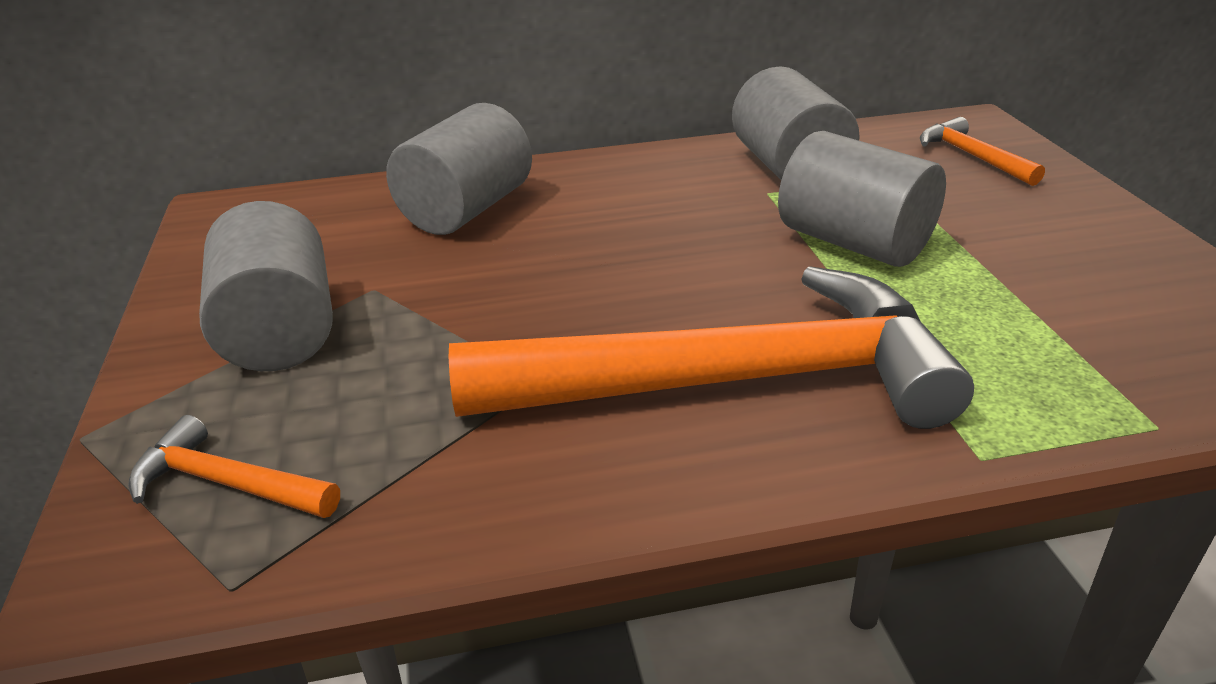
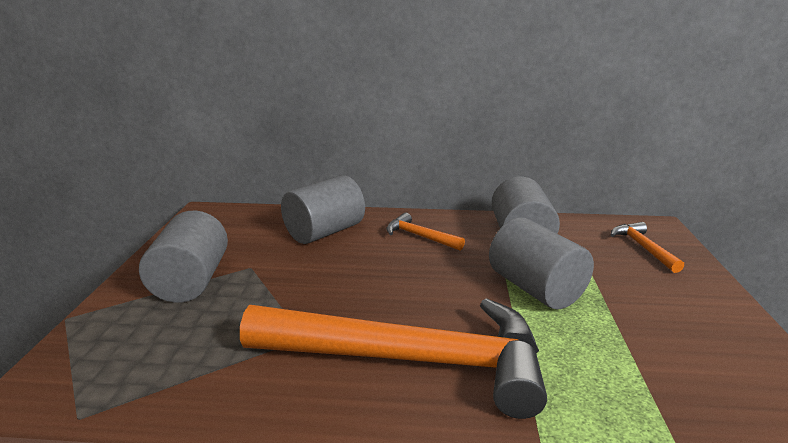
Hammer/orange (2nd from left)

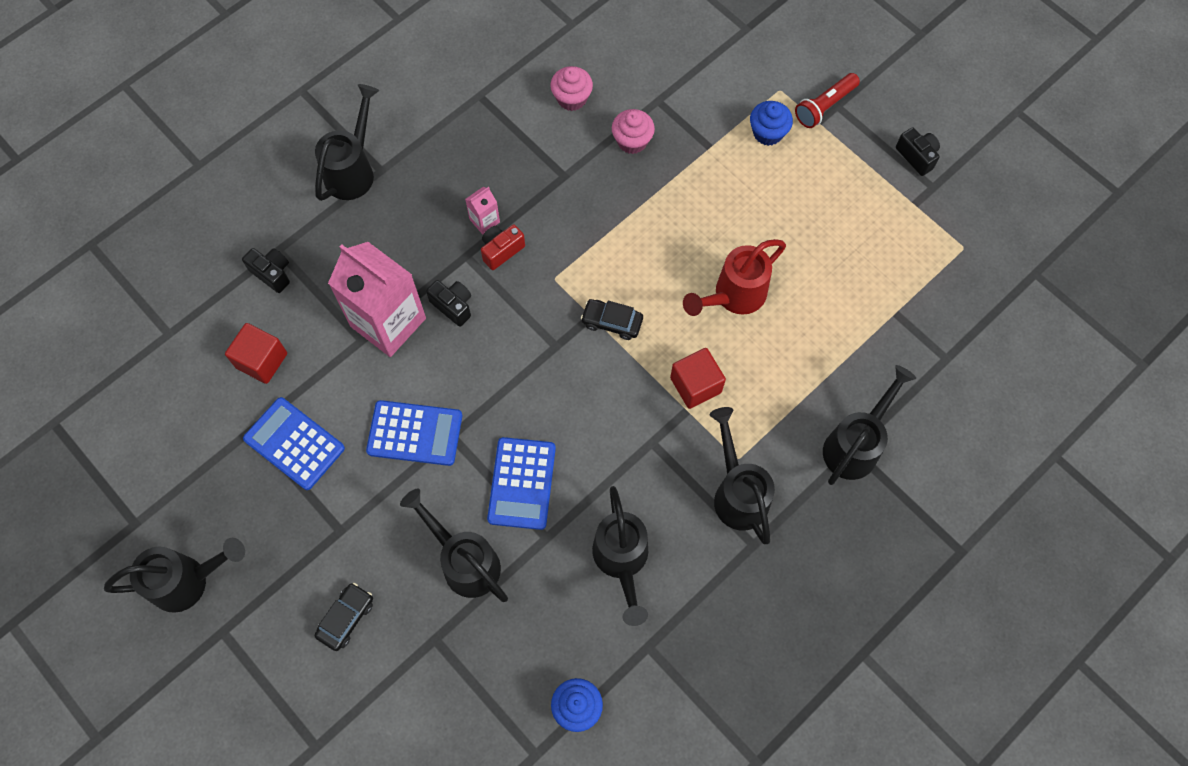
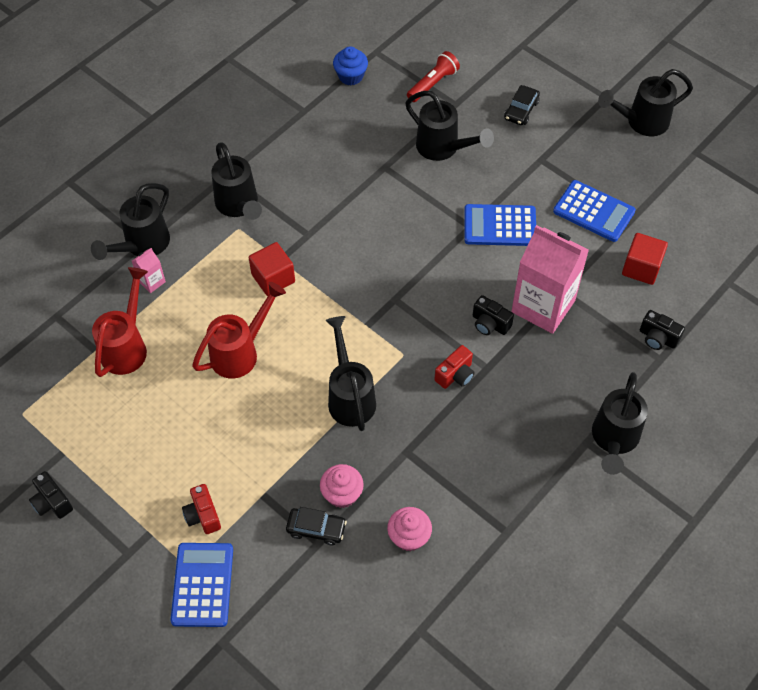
Taschenlampe/rot
Kamera/rot (1st from left)
Getränkekarton/rosa (1st from left)
Auto/schwarz (1st from left)
Taschenrechner/blau (1st from left)
Gießkanne/schwarz (3rd from left)
Gießkanne/rot (1st from left)

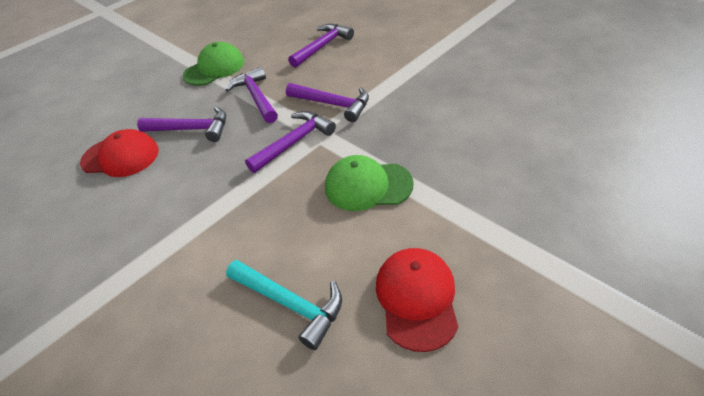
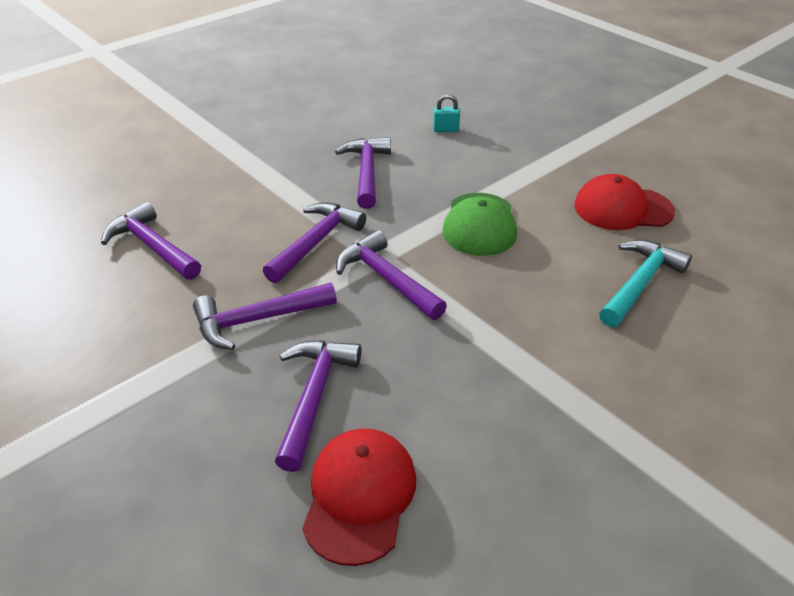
Kappe/grün (1st from left in the first image)
Vorhängeschloss/türkis
Hammer/lila (5th from left)

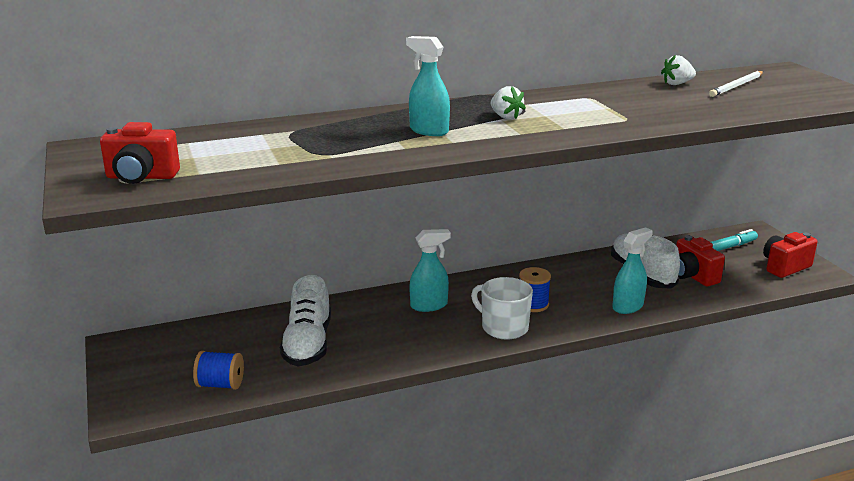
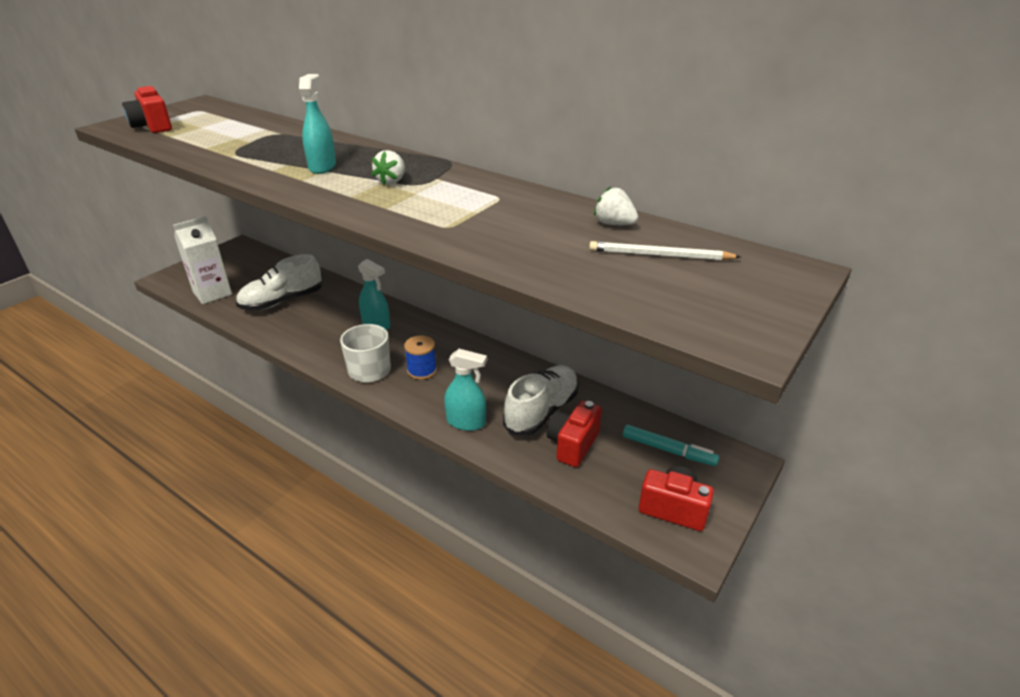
Getränkekarton/weiß

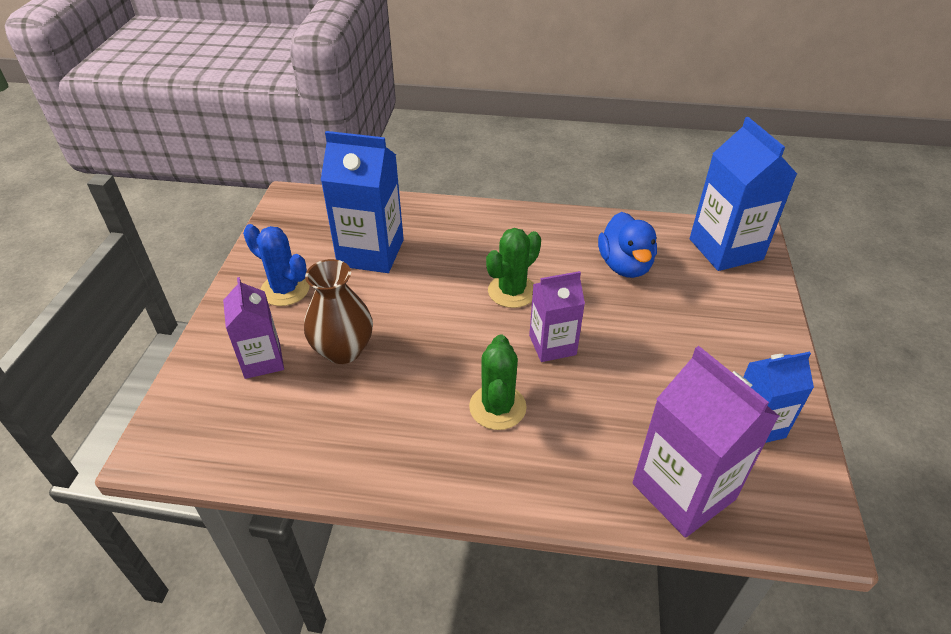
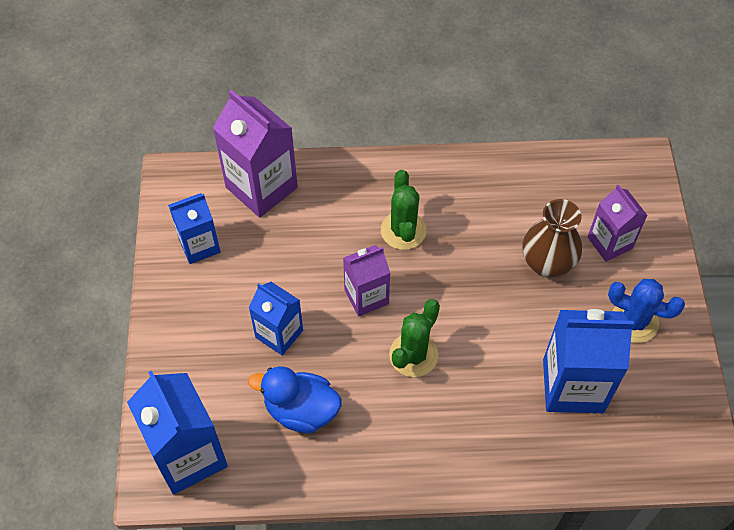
Ente/blau
Getränkekarton/blau (3rd from left)

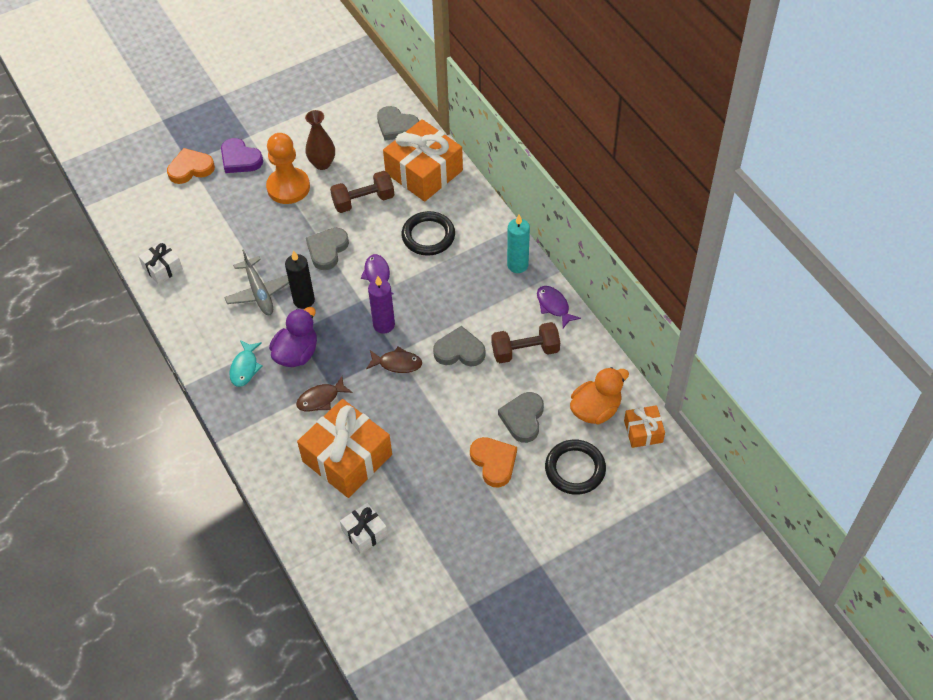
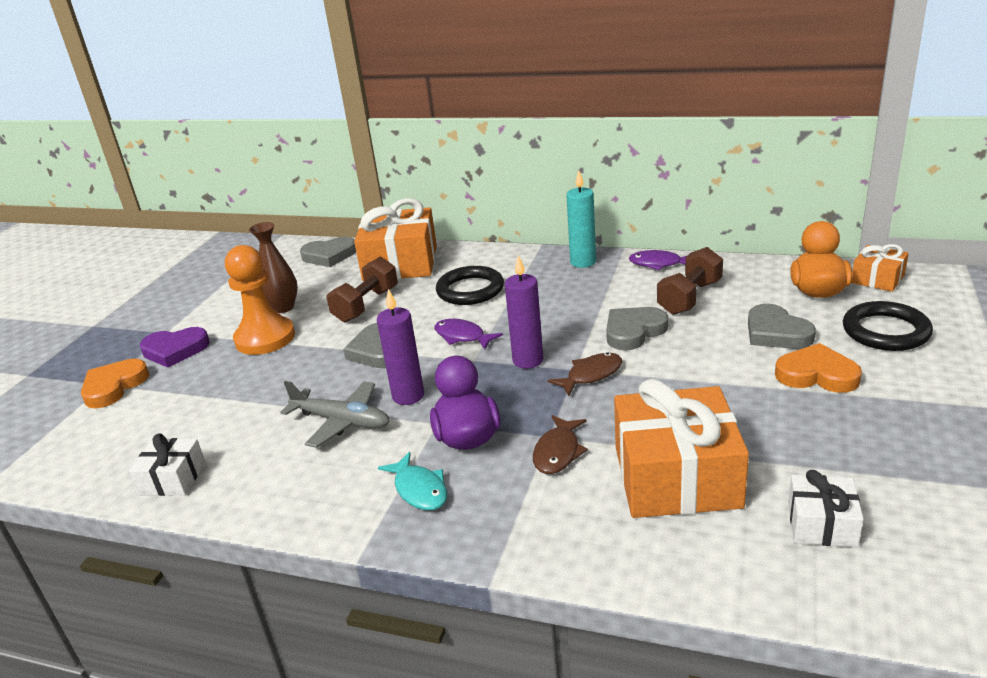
Kerze/lila (1st from left)

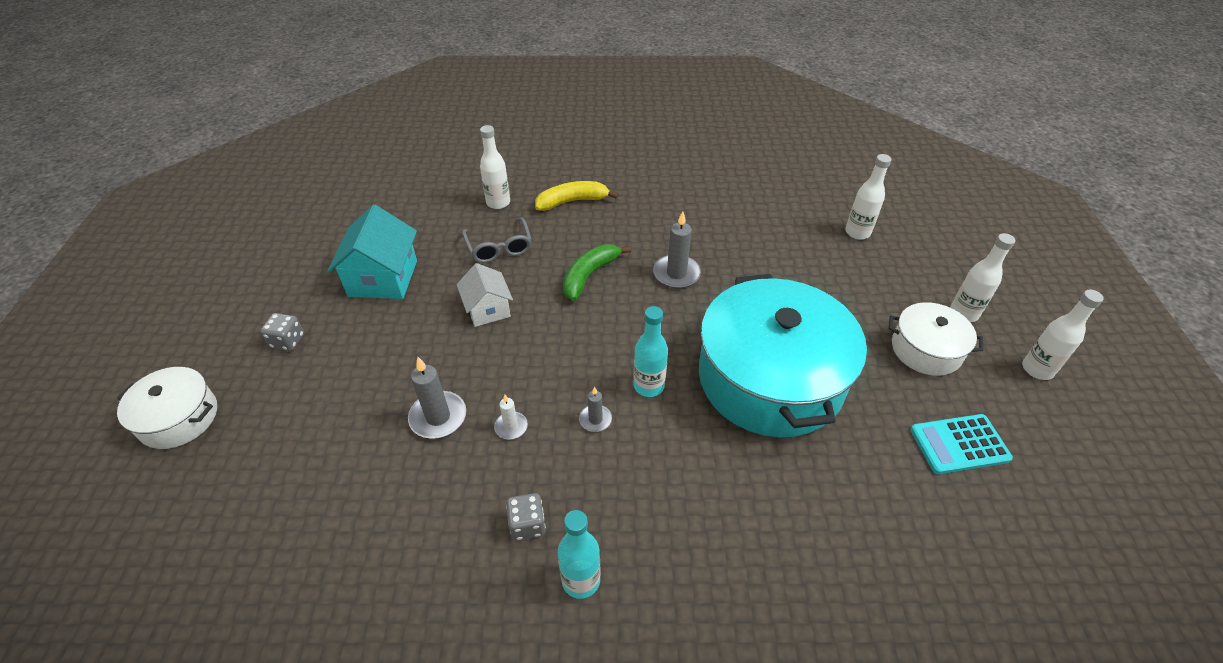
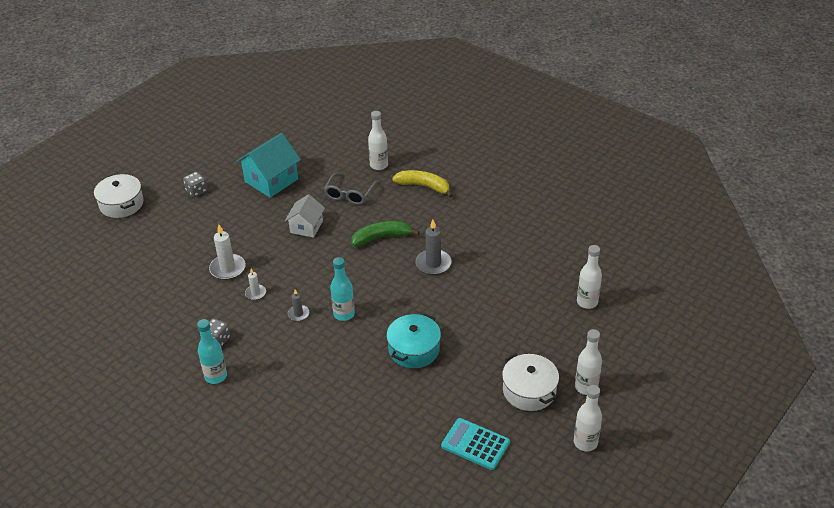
Kochtopf/türkis
Kerze/weiß (1st from left)

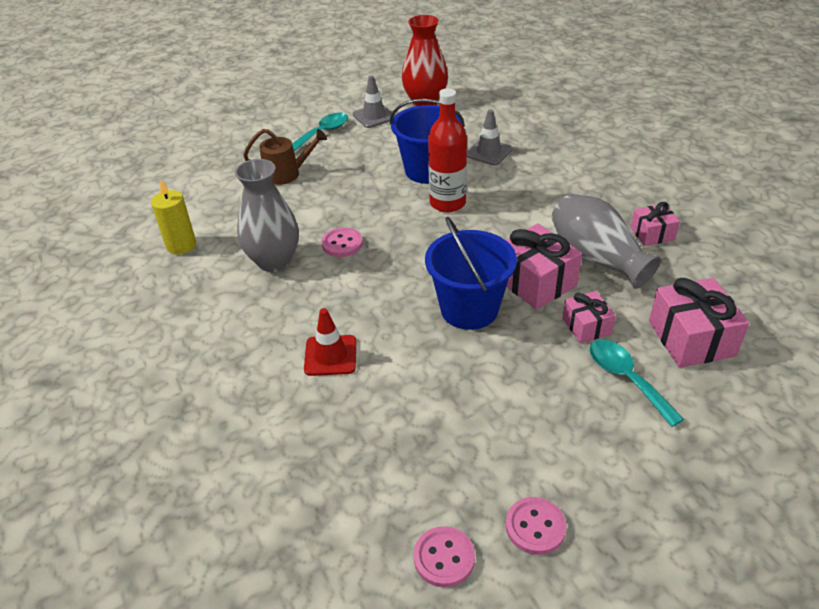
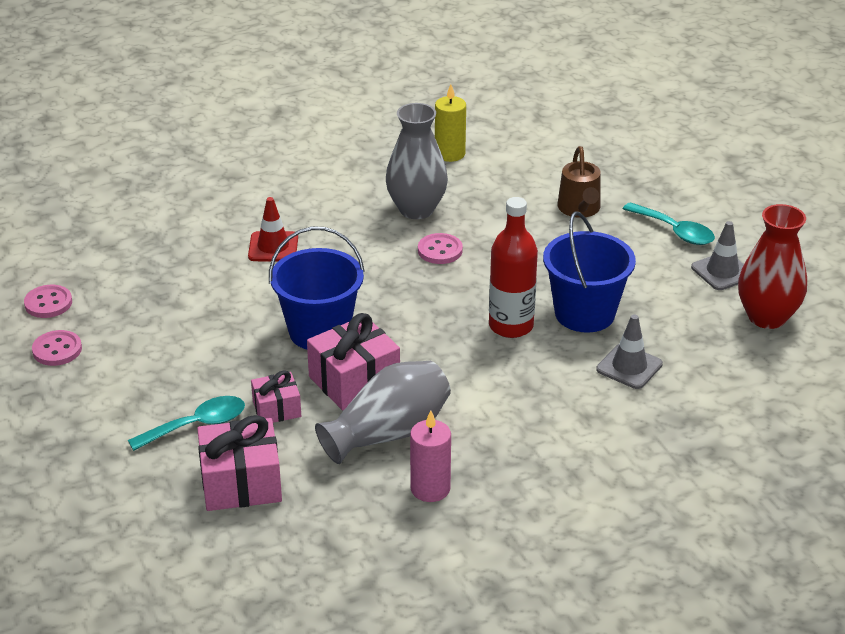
Kerze/rosa

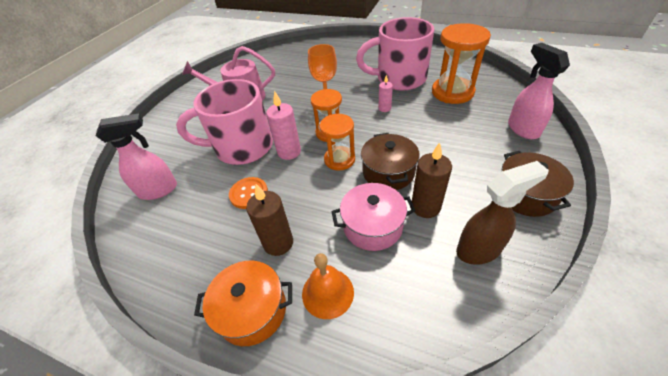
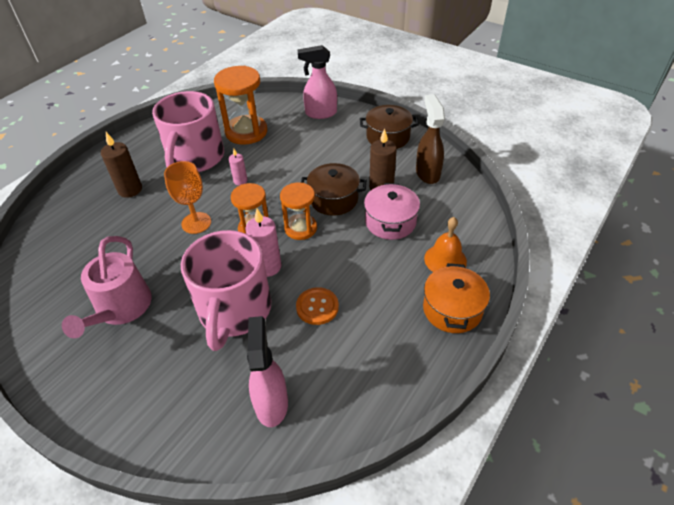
Kerze/braun (1st from left)

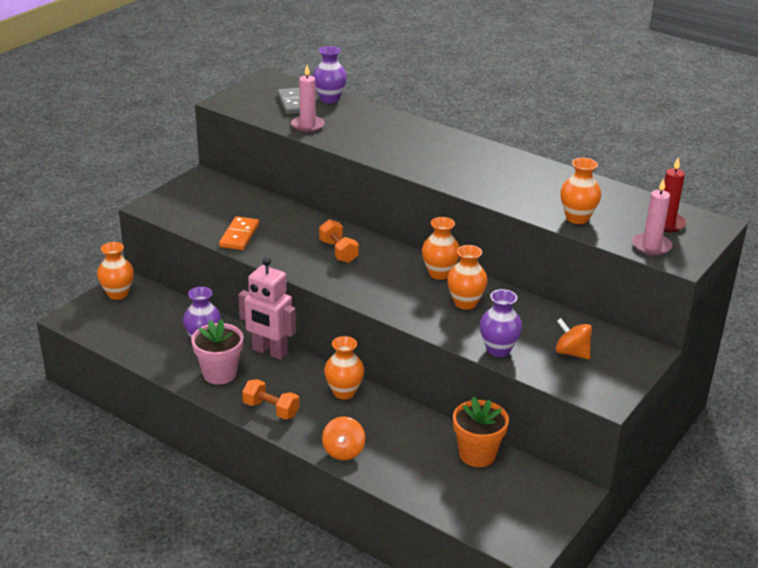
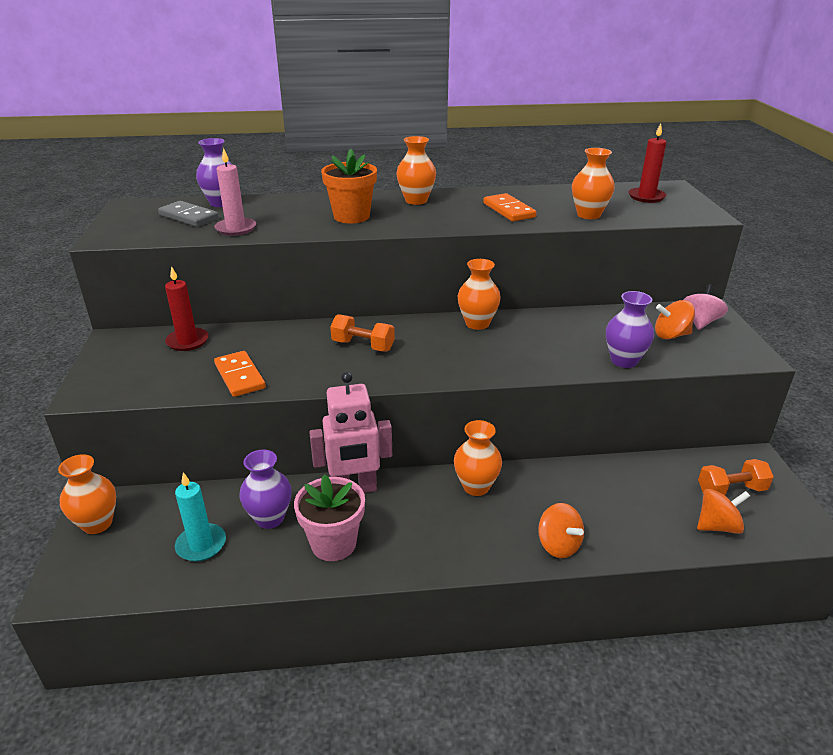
Kerze/rosa (2nd from left in the first image)
Vase/orange (2nd from left)
Hantel/orange (2nd from left)
Blumentopf/orange
Dominostein/orange (2nd from left)
Kerze/rot (1st from left)
Kreisel/rosa
Kerze/türkis
Kreisel/orange (3rd from left)

